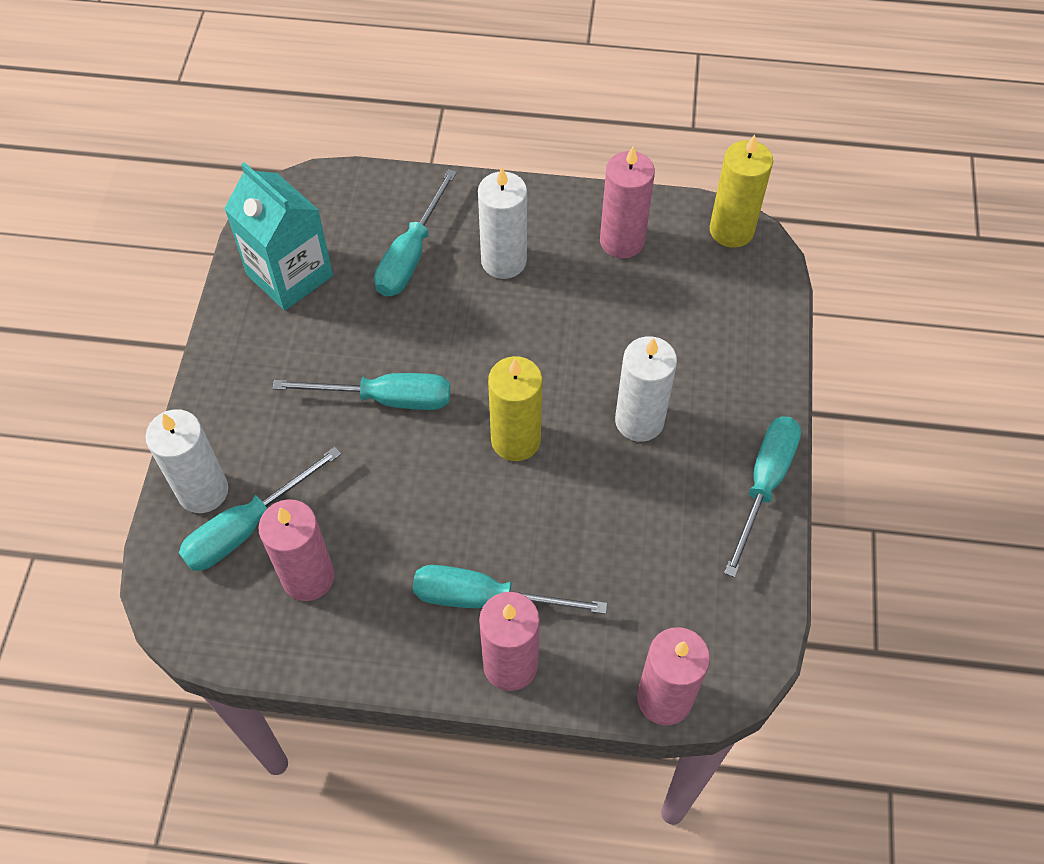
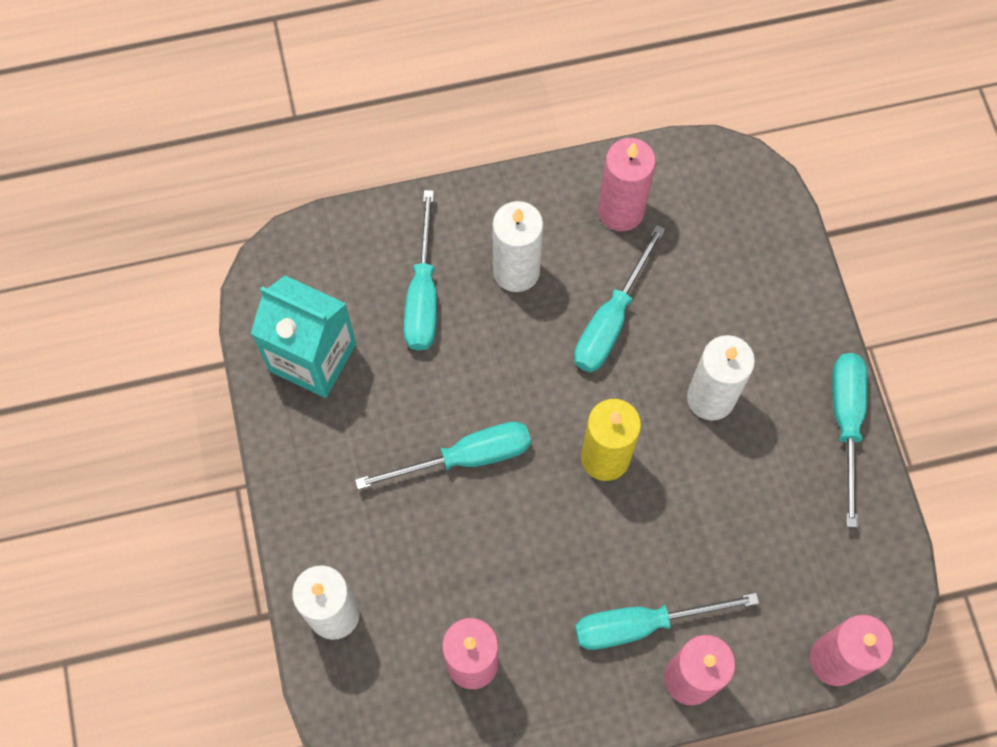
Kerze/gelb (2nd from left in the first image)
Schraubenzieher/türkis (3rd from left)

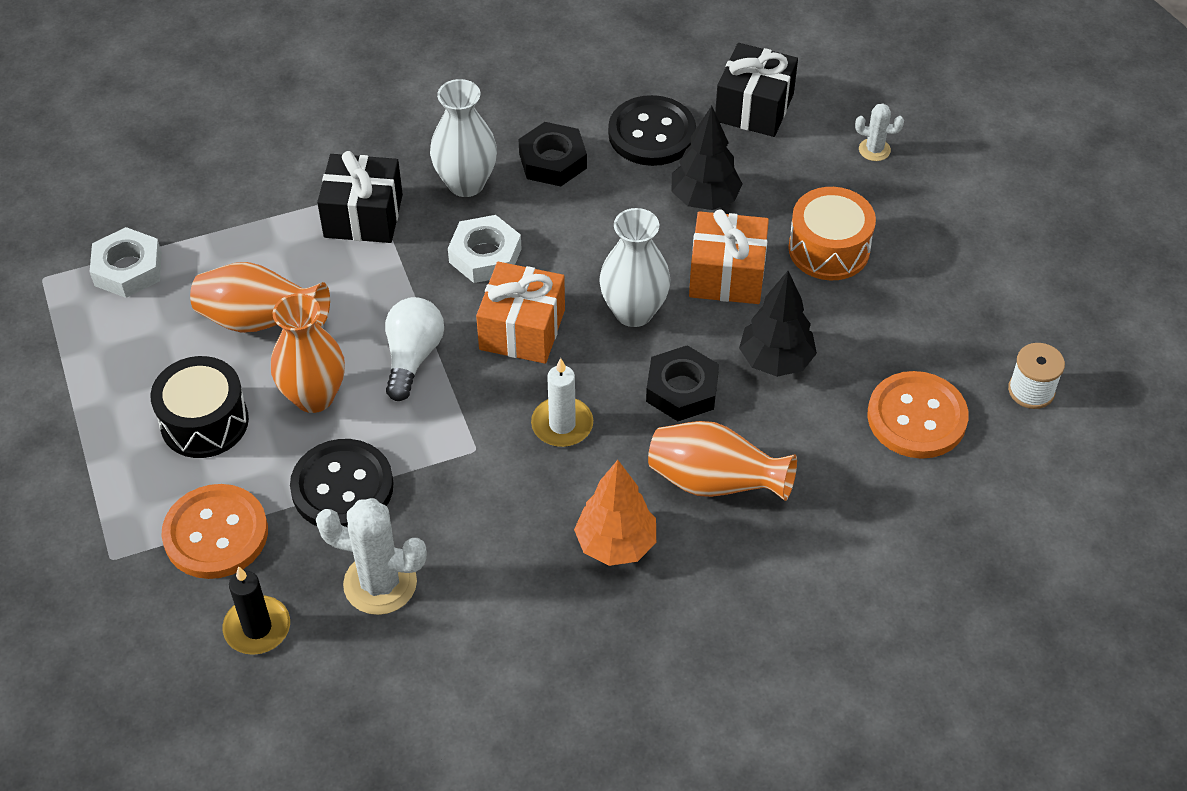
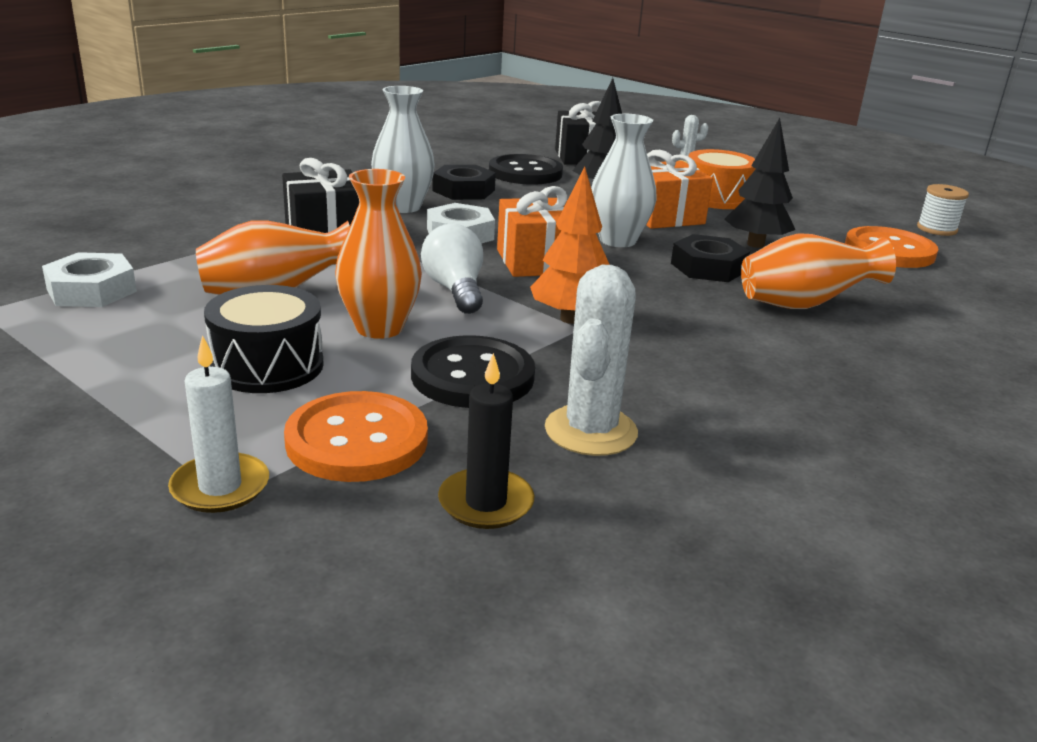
Kerze/weiß
Baum/orange
Kaktus/weiß (1st from left)

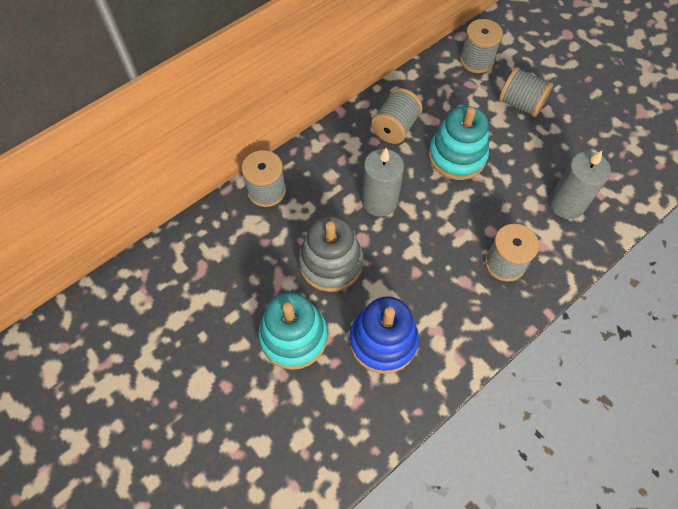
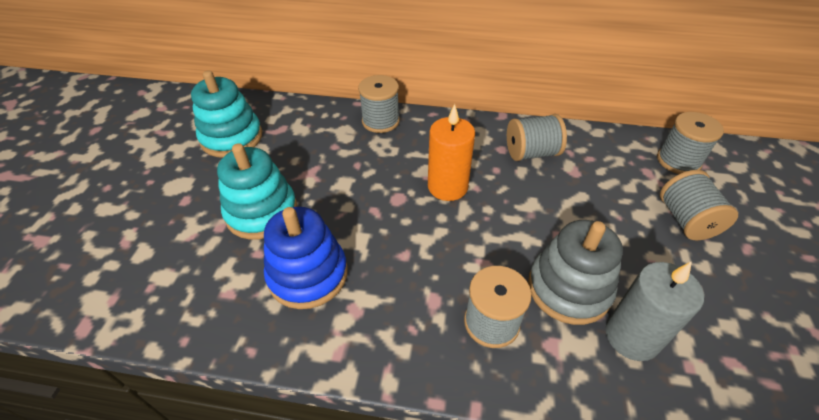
Stapelspielzeug/türkis (1st from left)
Kerze/orange
Stapelspielzeug/grau

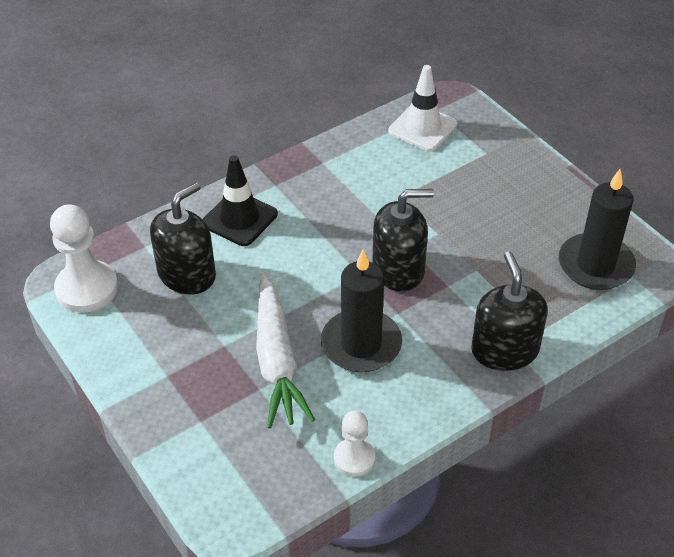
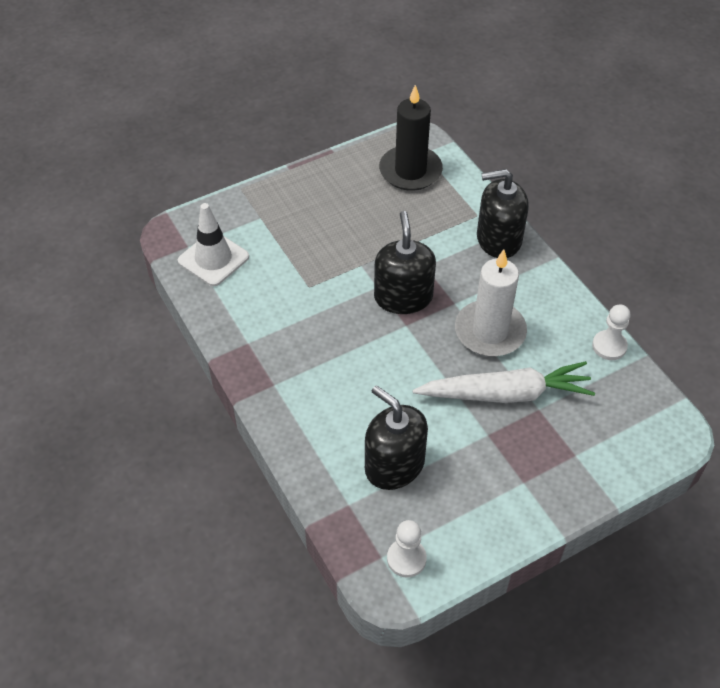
Leitkegel/schwarz
Bauer/weiß (1st from left)
Kerze/weiß

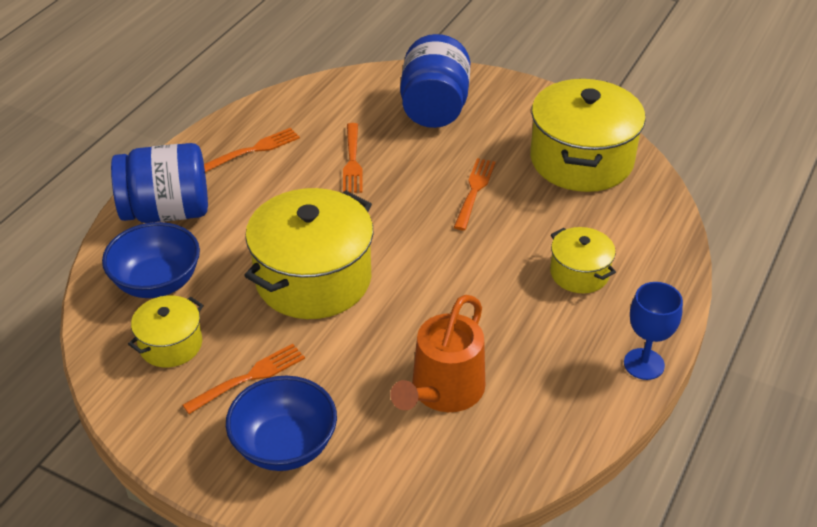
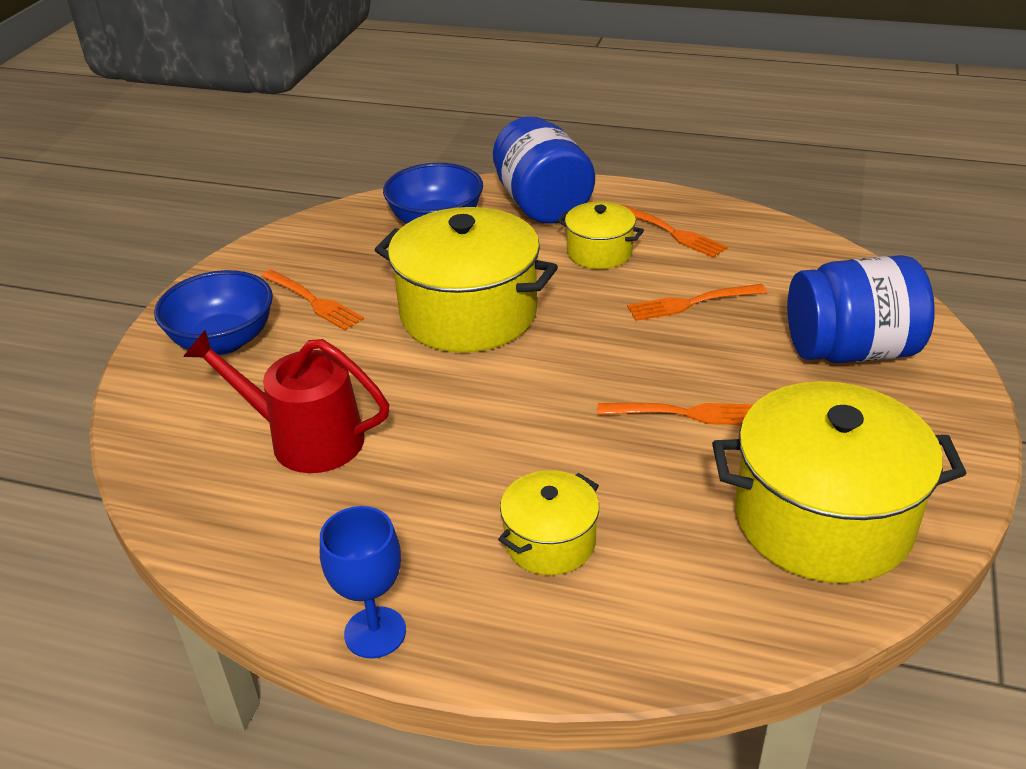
Kochtopf/gelb (3rd from left)
Gießkanne/rot

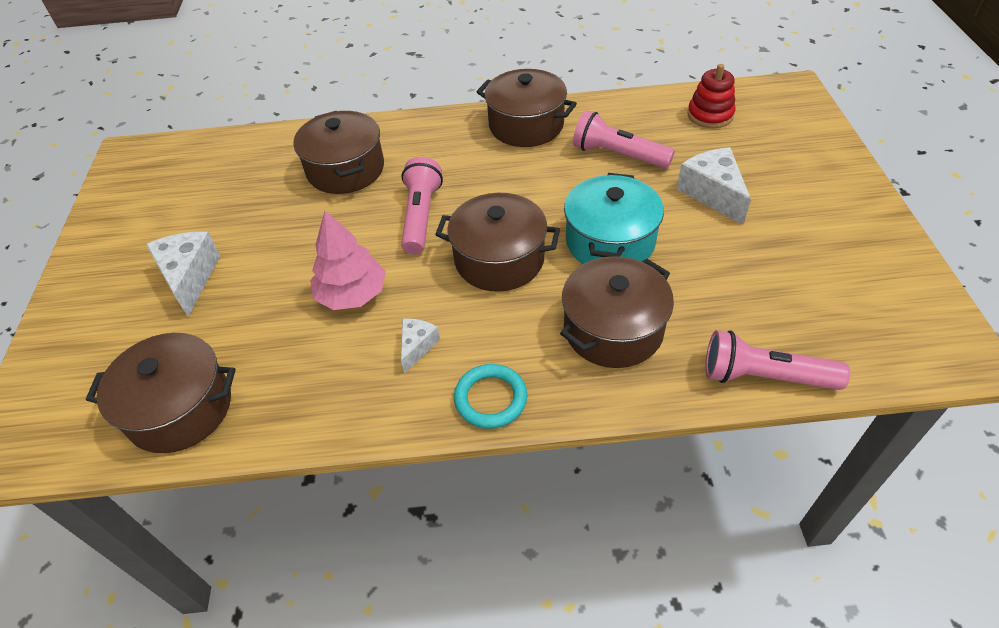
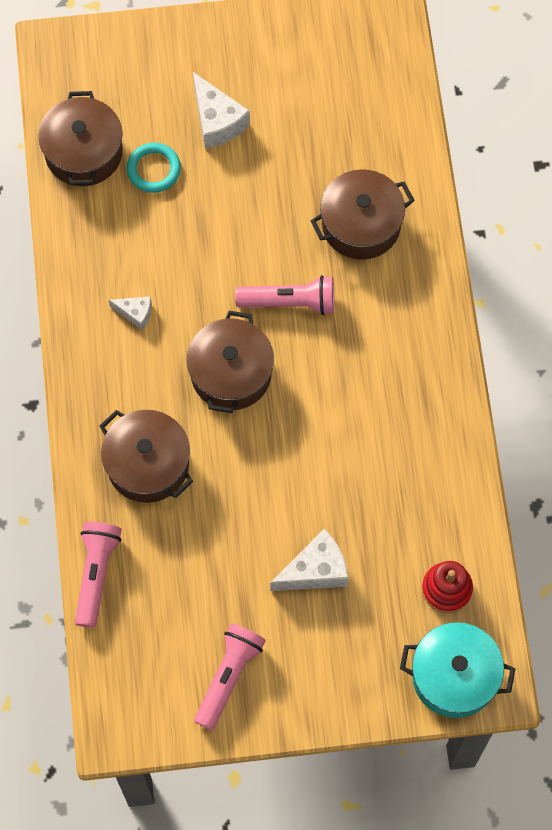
Kochtopf/braun (4th from left in the first image)
Taschenlampe/rosa (2nd from left)
Kochtopf/türkis
Baum/rosa
Käse/weiß (2nd from left)
Ring/türkis

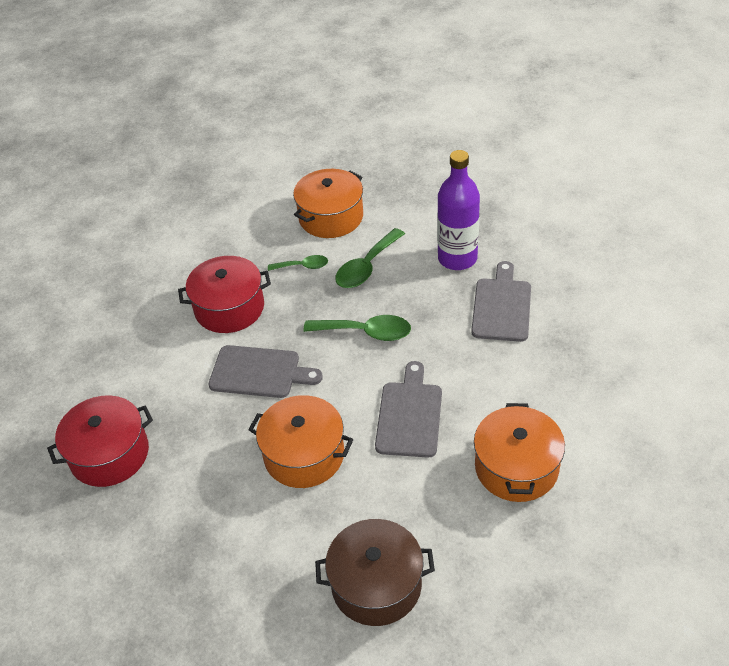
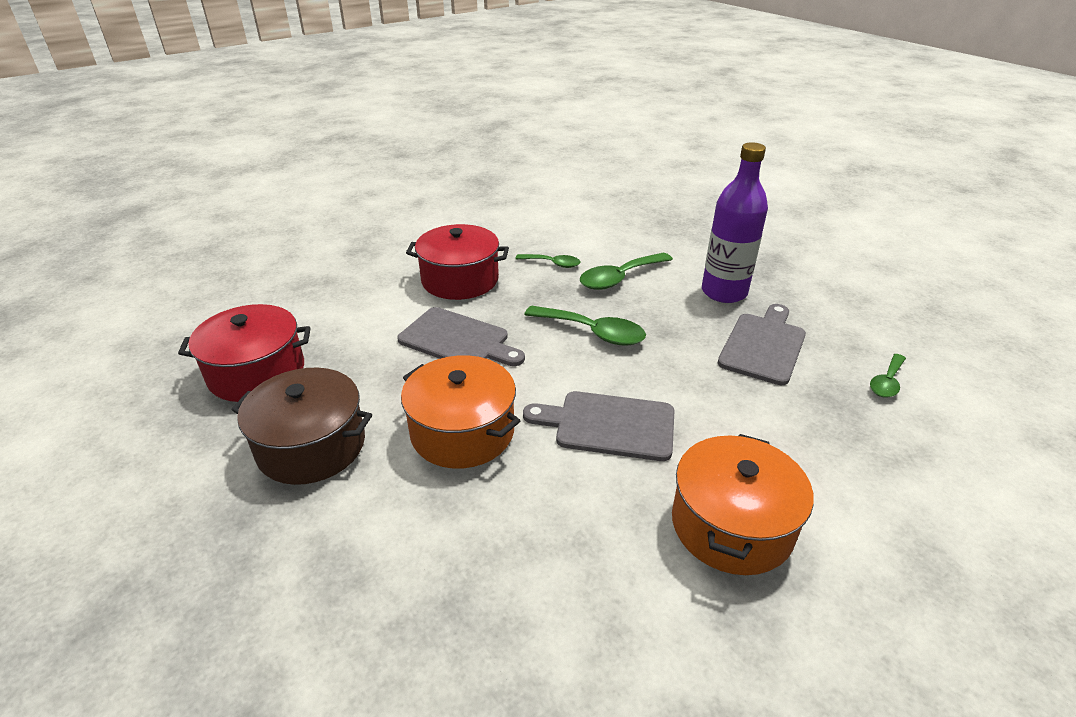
Kochtopf/orange (2nd from left in the first image)
Schneidebrett/grau (2nd from left)
Kochtopf/braun
Löffel/grün (4th from left)

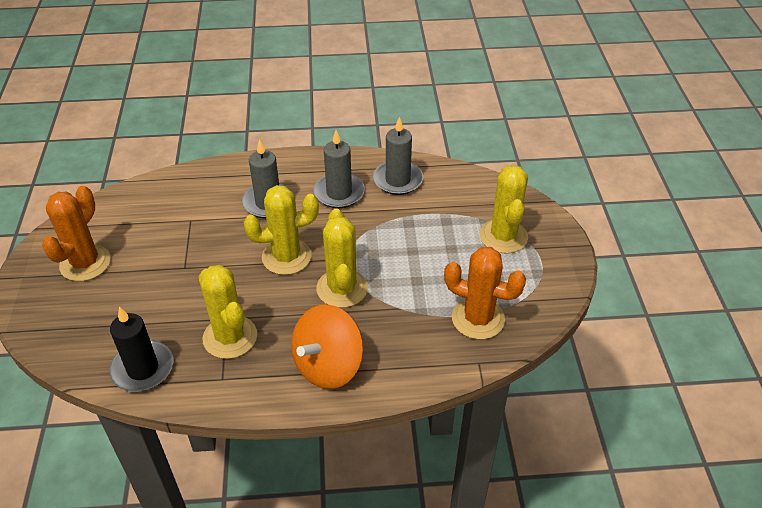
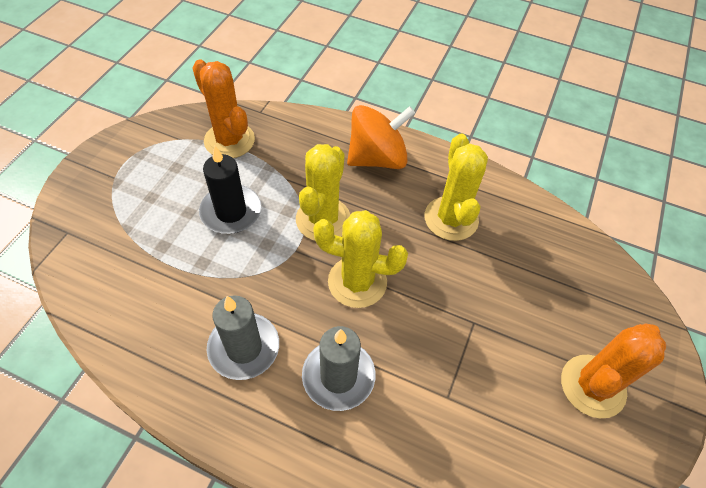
Kerze/grau (3rd from left in the first image)
Kaktus/gelb (4th from left in the first image)
Kerze/schwarz

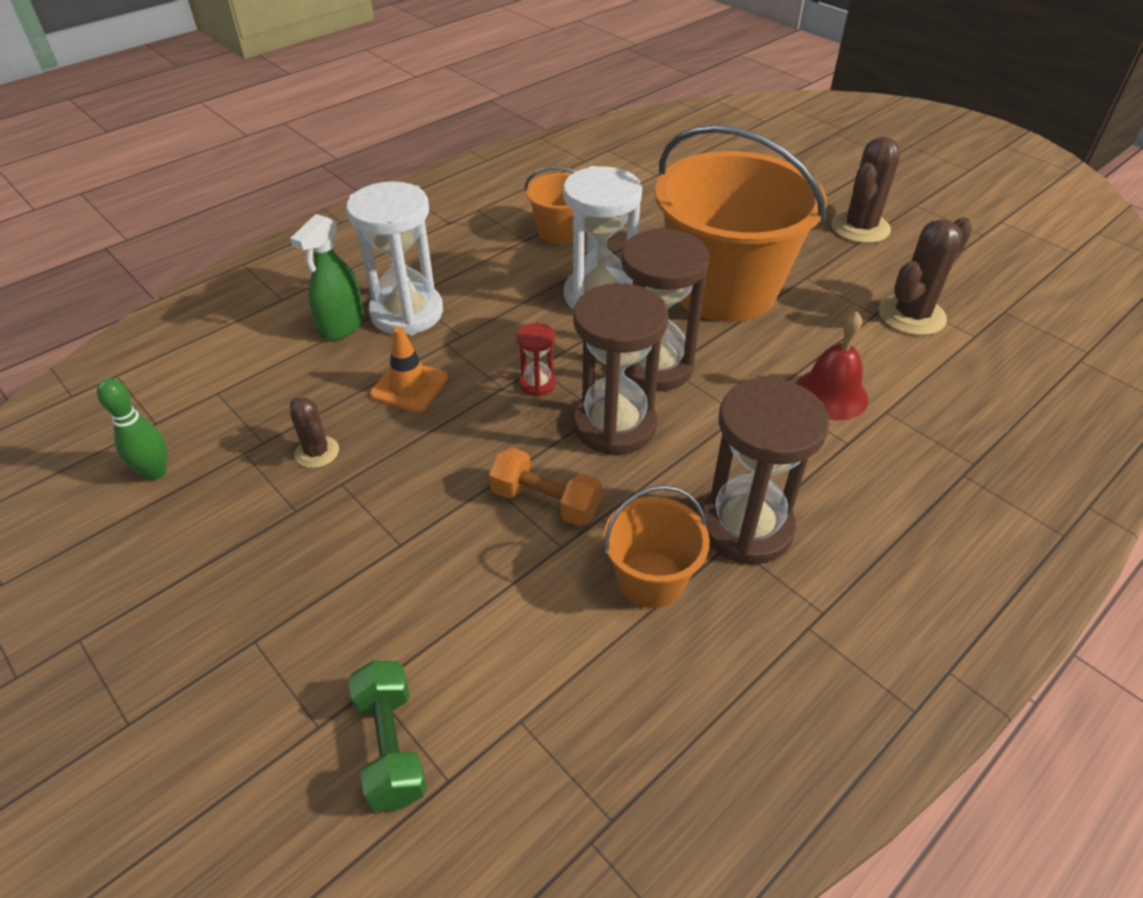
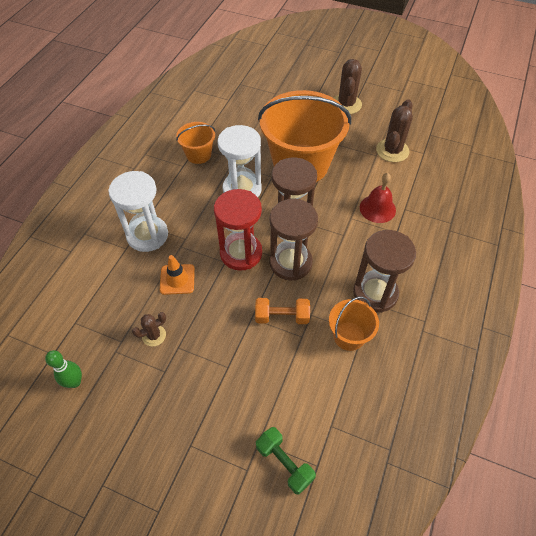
Sprühflasche/grün
Sanduhr/rot
Kaktus/braun (1st from left)

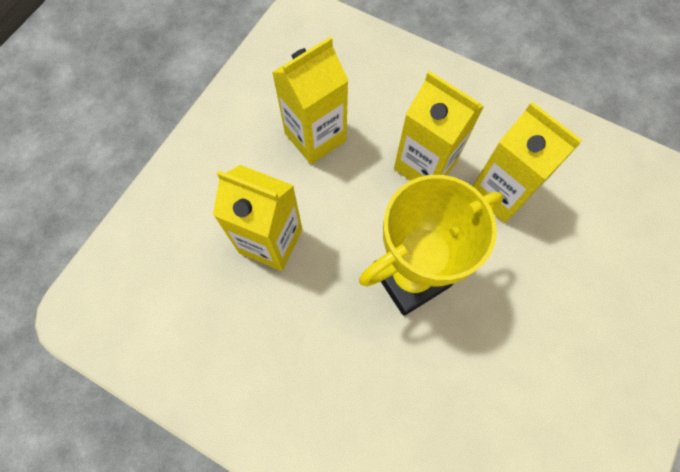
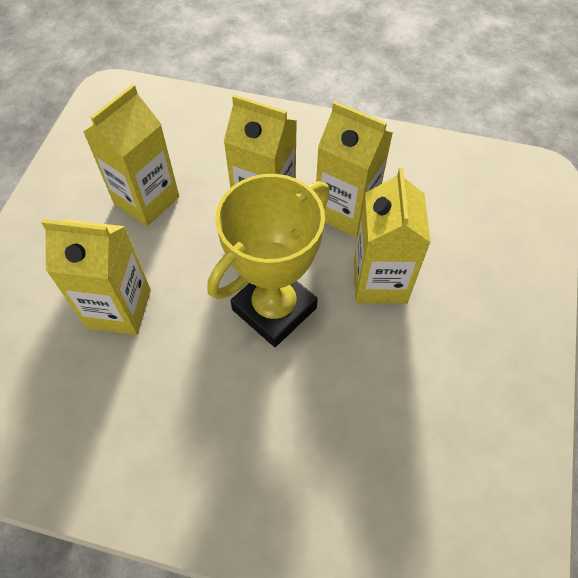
Getränkekarton/gelb (5th from left)

